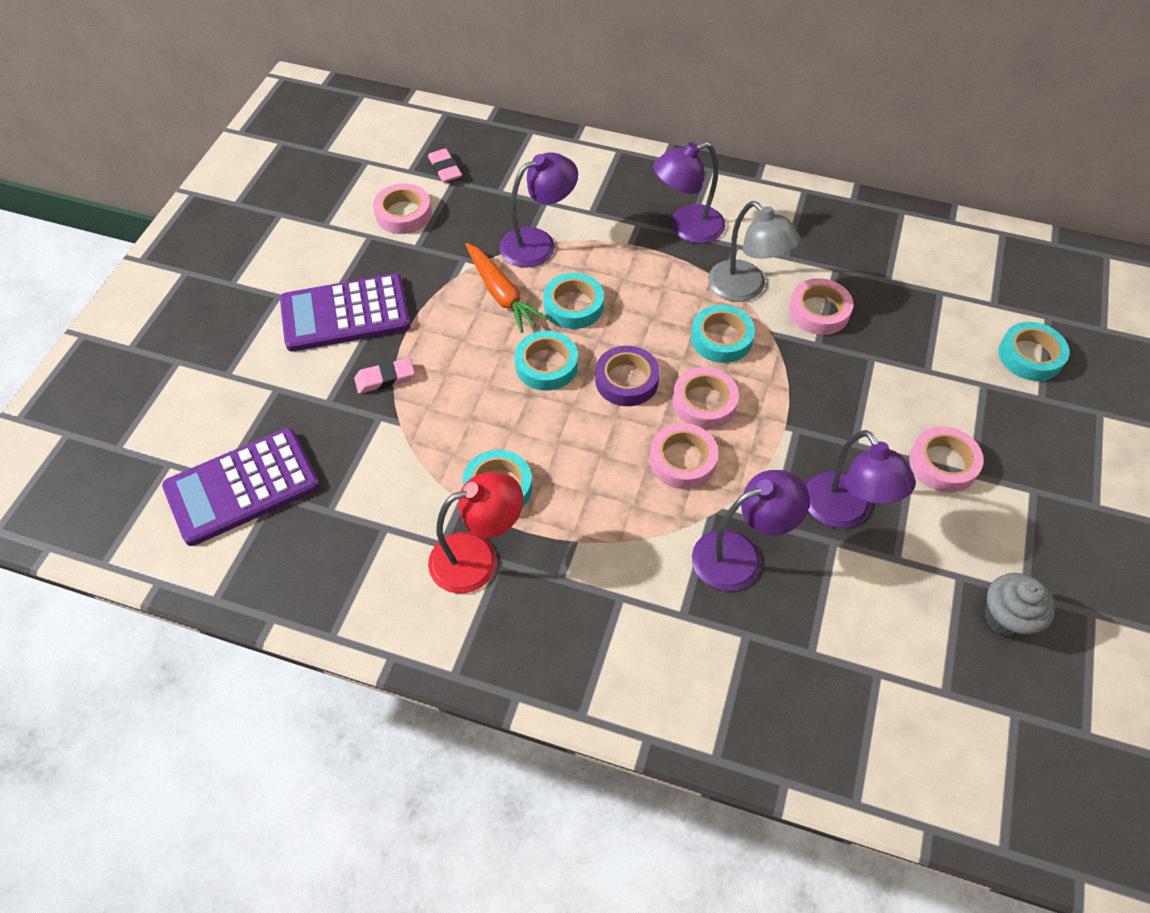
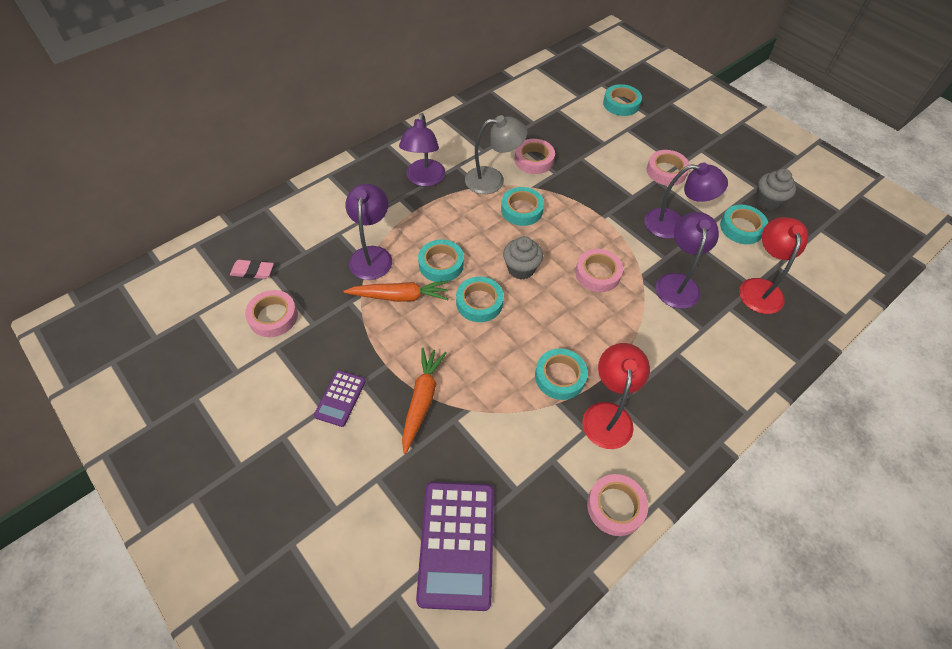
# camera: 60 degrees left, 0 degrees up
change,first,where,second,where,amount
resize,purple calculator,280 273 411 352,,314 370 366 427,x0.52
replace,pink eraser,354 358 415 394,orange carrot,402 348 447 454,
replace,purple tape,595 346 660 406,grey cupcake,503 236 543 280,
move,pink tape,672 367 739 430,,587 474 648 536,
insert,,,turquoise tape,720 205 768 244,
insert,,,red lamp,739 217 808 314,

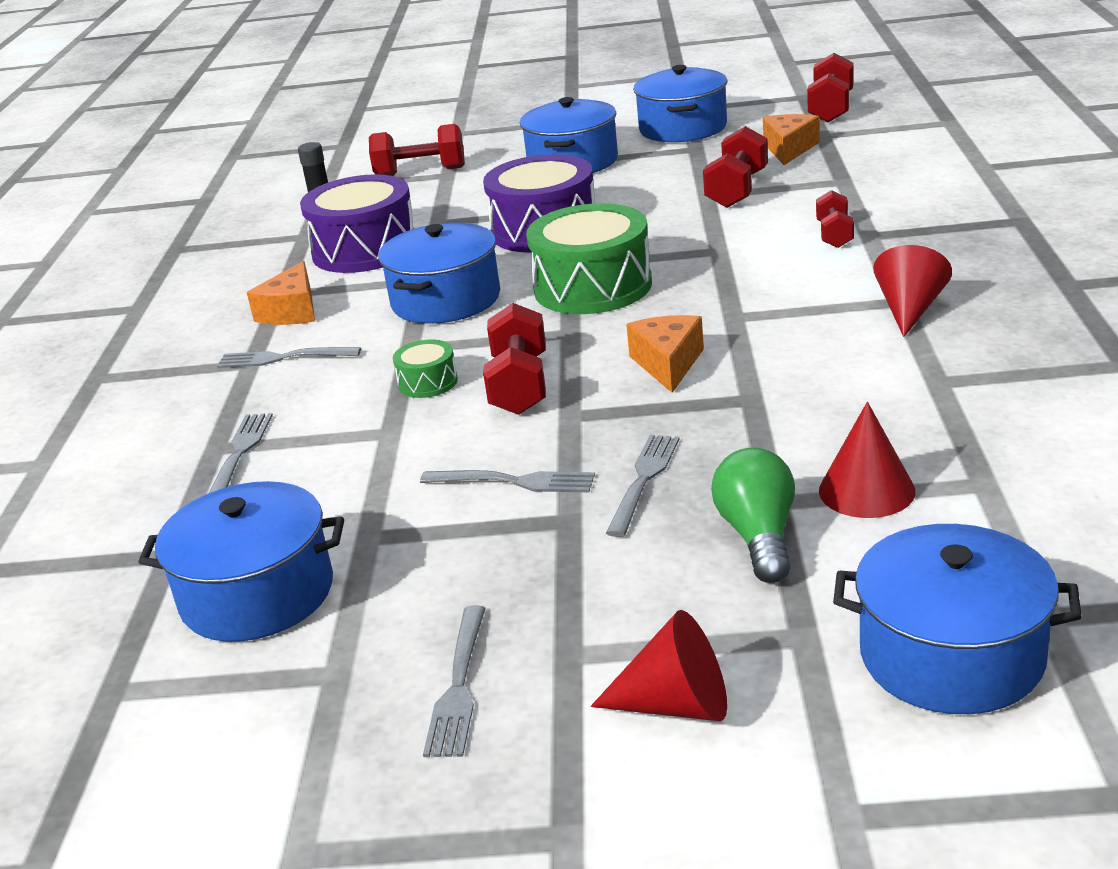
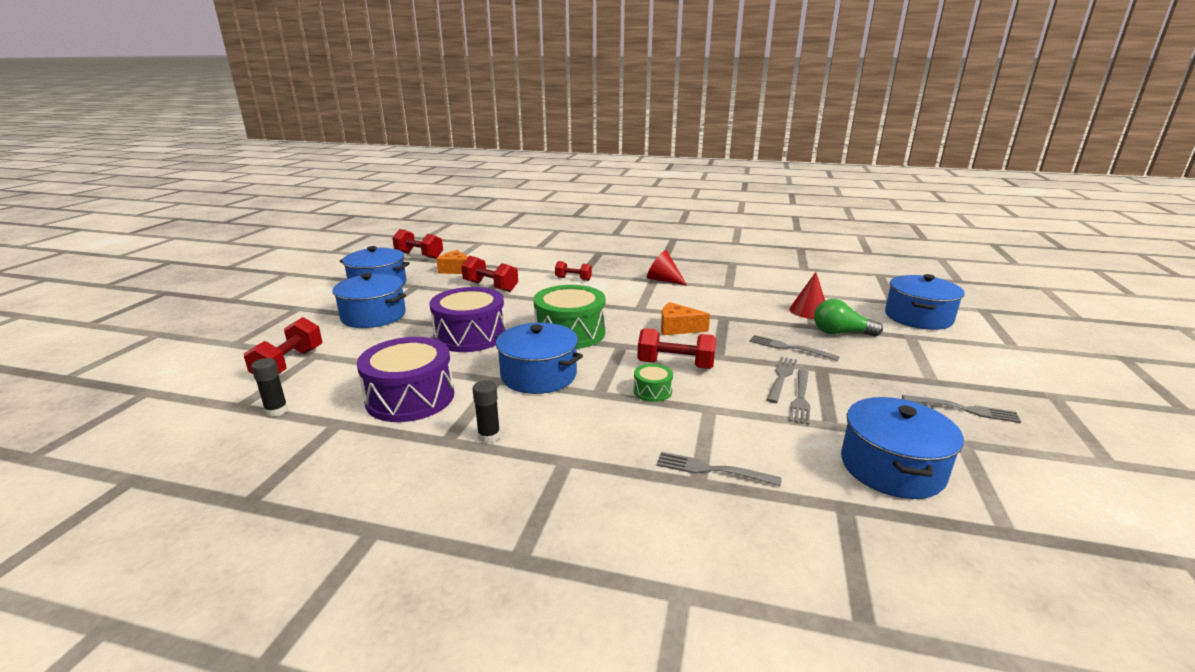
# camera: 80 degrees left, 5 degrees down
change,first,where,second,where,amount
move,grey fork,217 347 361 368,,789 369 810 425,
replace,orange cheese,247 261 315 325,black glue stick,472 380 500 443,
delete,red cone,591 610 727 721,,,

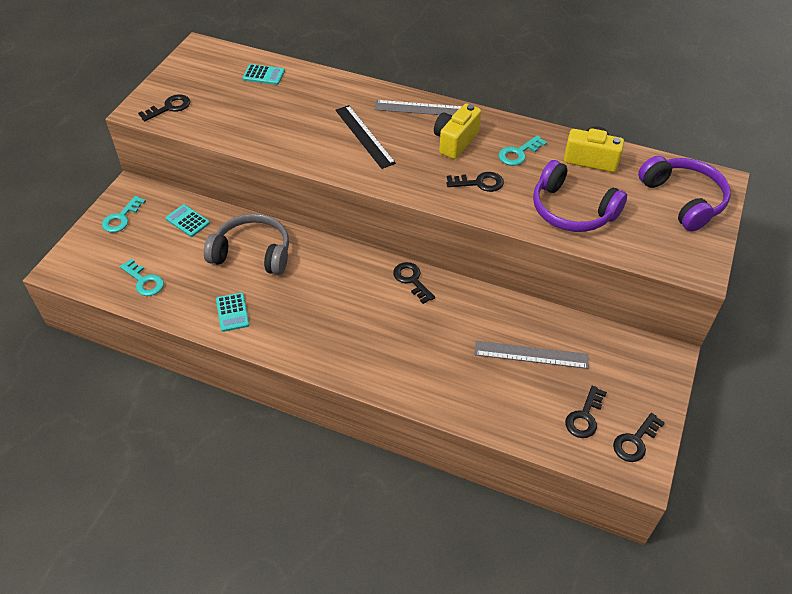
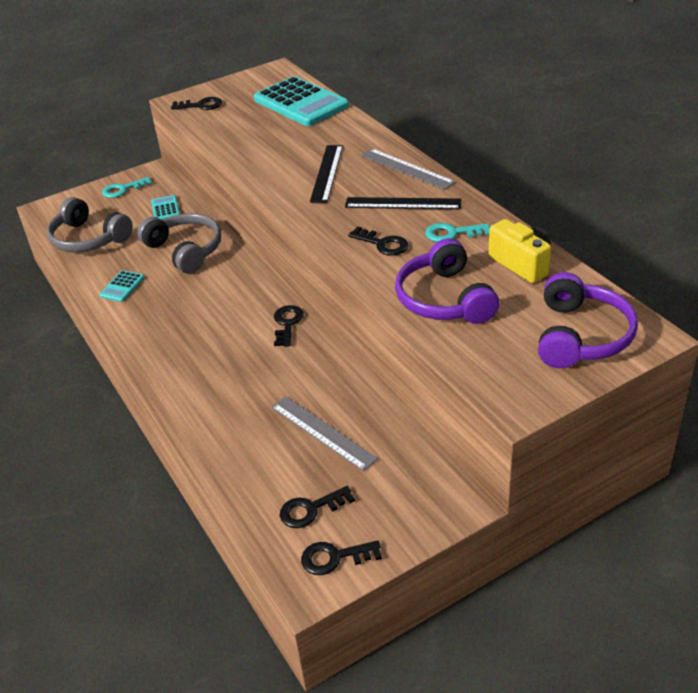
# camera: 40 degrees right, 10 degrees down
change,first,where,second,where,amount
replace,turquoise key,120 259 164 296,grey headphones,47 197 133 252,
resize,turquoise calculator,242 64 285 85,,254 76 349 126,x2.26
replace,yellow camera,434 104 481 159,black ruler,345 197 462 209,

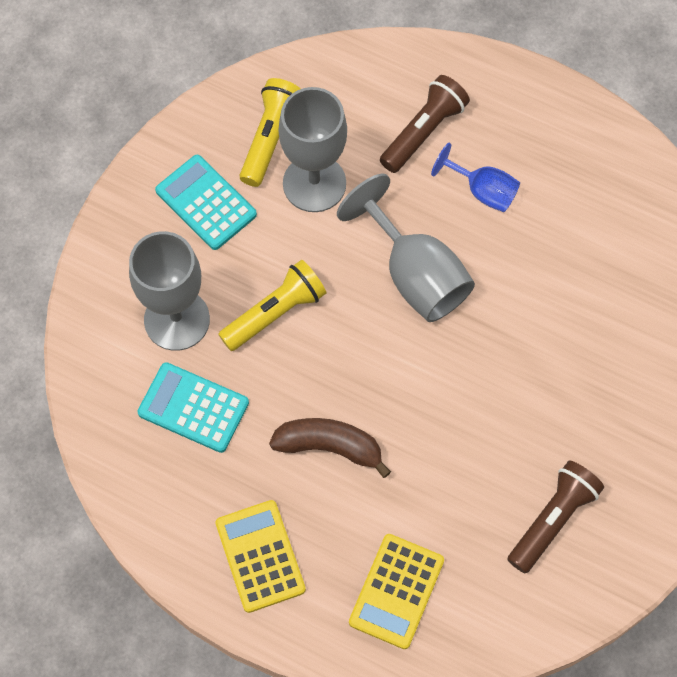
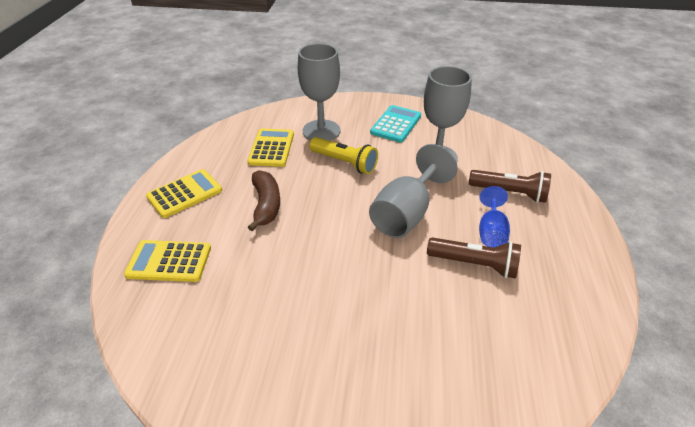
# camera: 70 degrees right, 25 degrees down
change,first,where,second,where,amount
recolor,turquoise calculator,137 362 249 453,yellow calculator,247 128 294 167,
delete,yellow flashlight,240 78 301 187,,,
move,brown flashlight,507 461 604 574,,427 237 521 279,

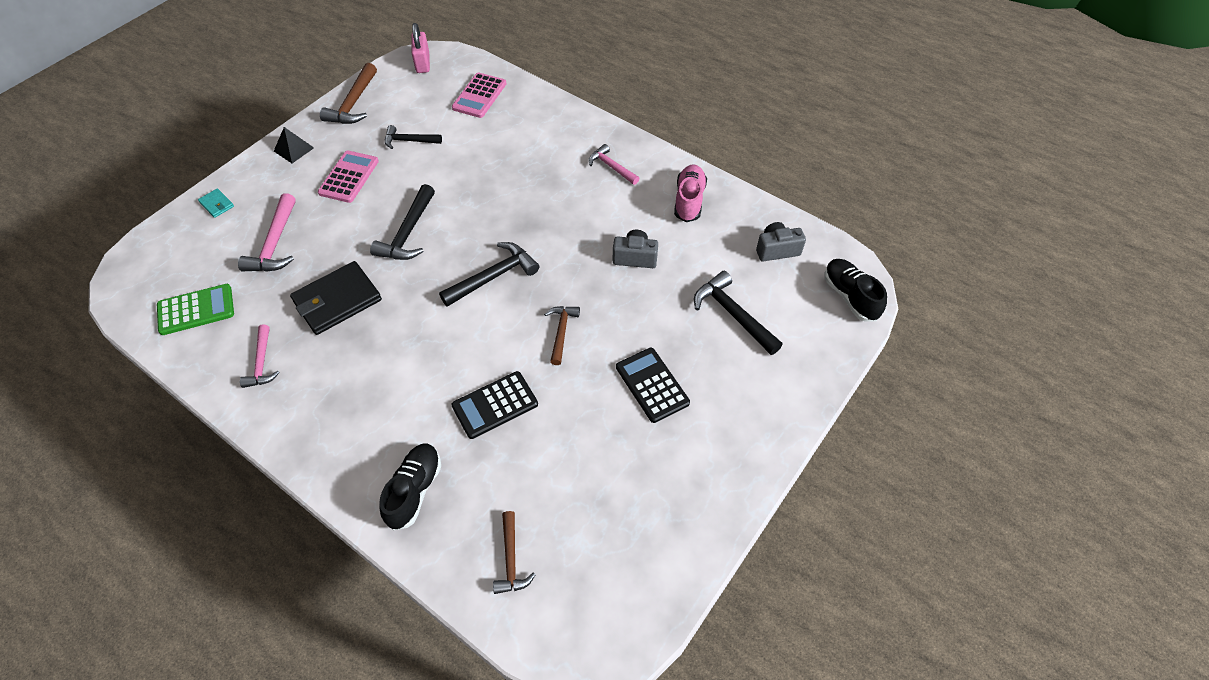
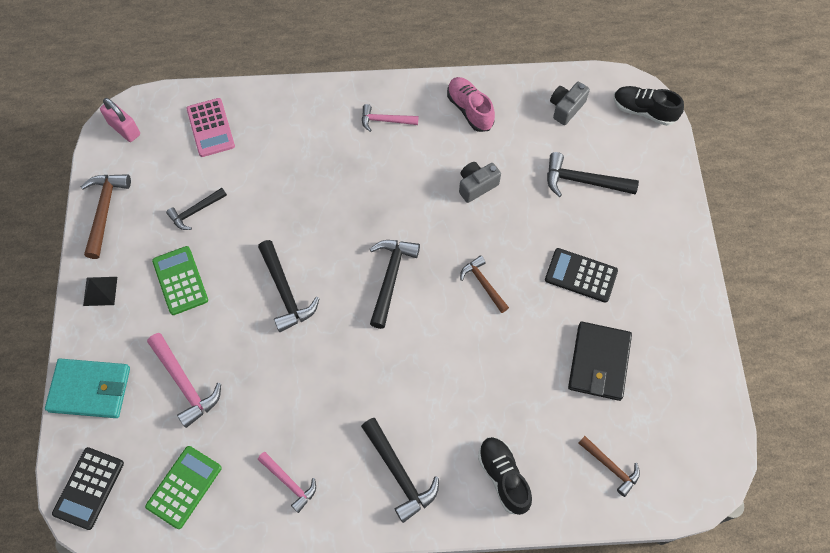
# camera: 40 degrees left, 10 degrees up
change,first,where,second,where,amount
resize,turquoise wallet,198 188 234 218,,45 359 130 418,x2.21
move,black wallet,290 261 382 335,,568 322 632 401,
recolor,pink calculator,318 150 379 203,green calculator,152 246 208 315,
rotate,brown hammer,320 63 377 124,,81 174 131 259,150 degrees counterclockwise
move,black calculator,451 371 538 439,,52 447 124 530,
insert,,,black hammer,361 418 439 523,

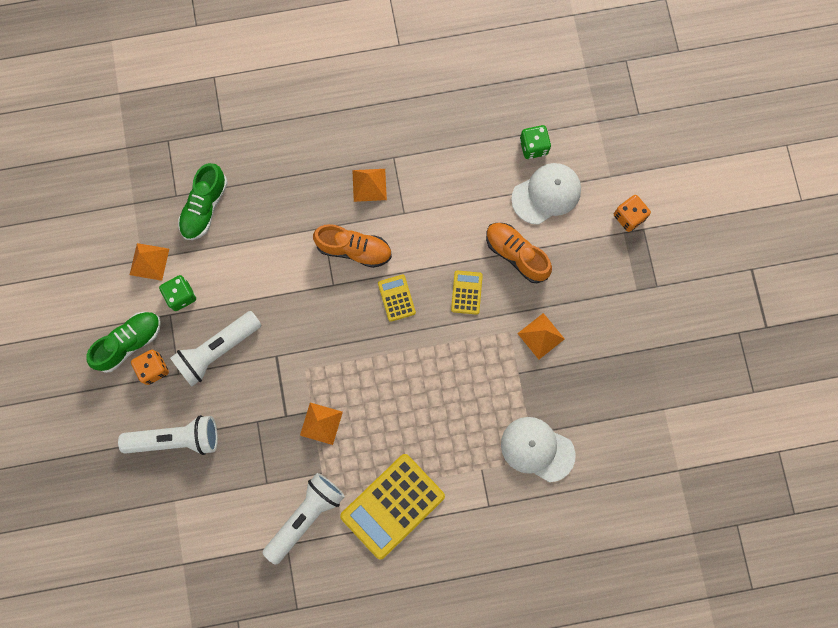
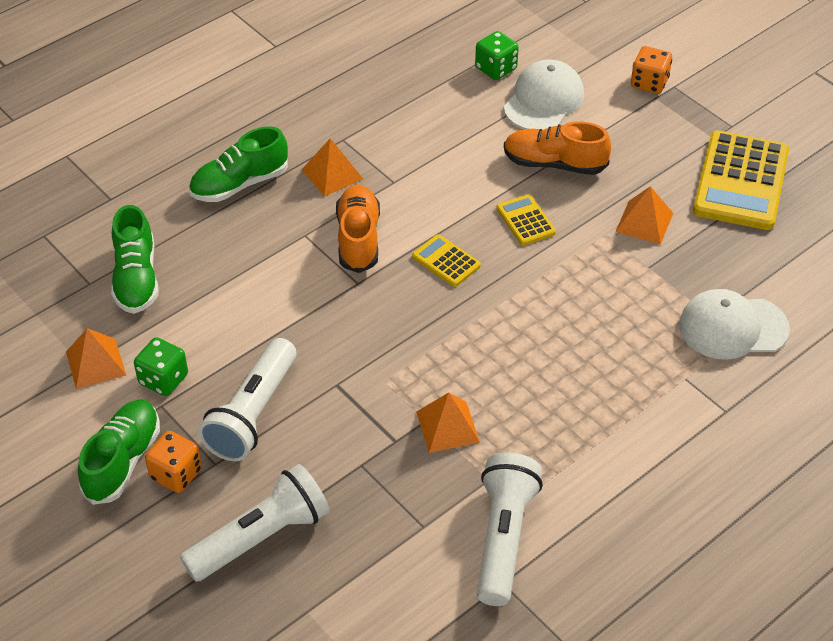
# camera: 30 degrees left, 30 degrees down
change,first,where,second,where,amount
rotate,orange shoe,313 224 392 268,,336 185 380 273,75 degrees counterclockwise
move,yellow calculator,340 454 445 559,,693 130 789 230,
insert,,,green shoe,189 127 288 202,

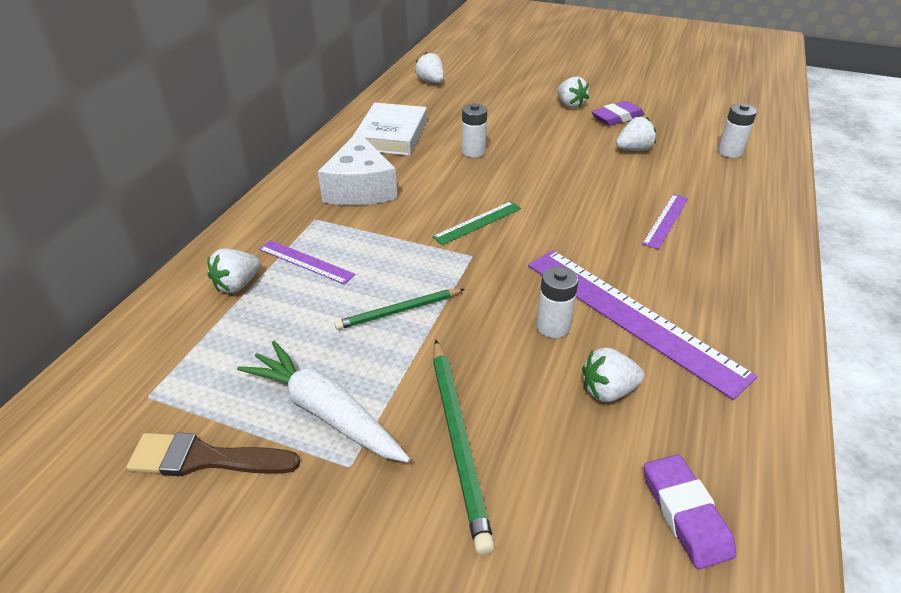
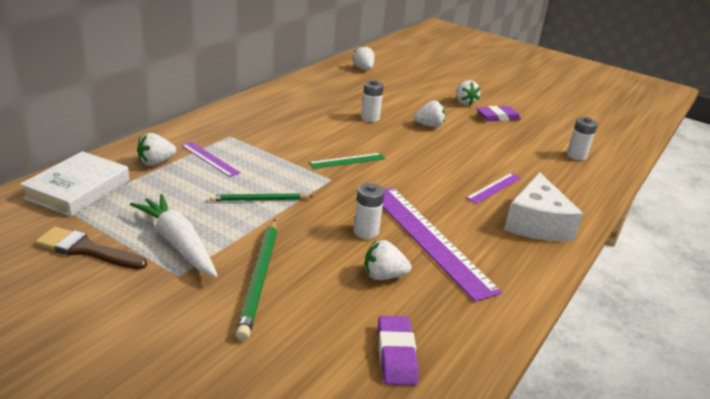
# camera: 10 degrees right, 10 degrees down
change,first,where,second,where,amount
move,white cheese,318 132 397 205,,504 172 583 241,
move,white book,353 103 427 156,,20 151 130 217,
move,white strawberry,616 117 656 151,,414 100 445 127,

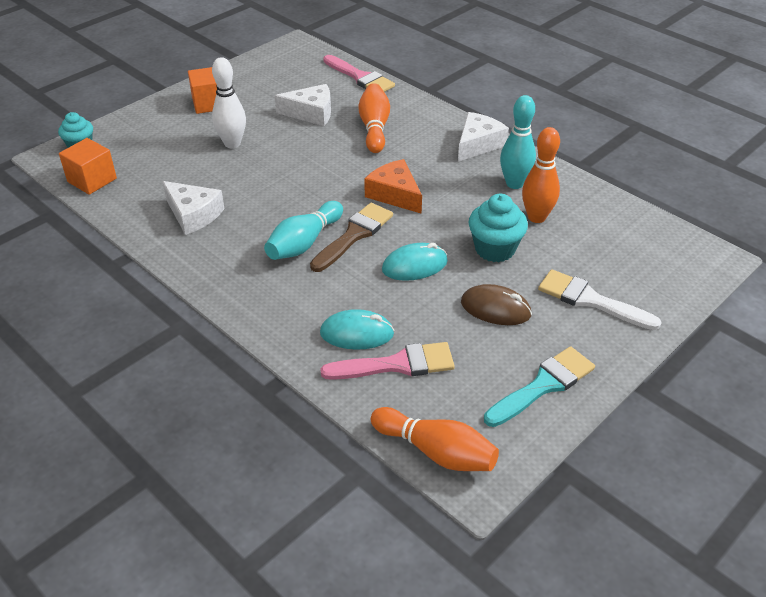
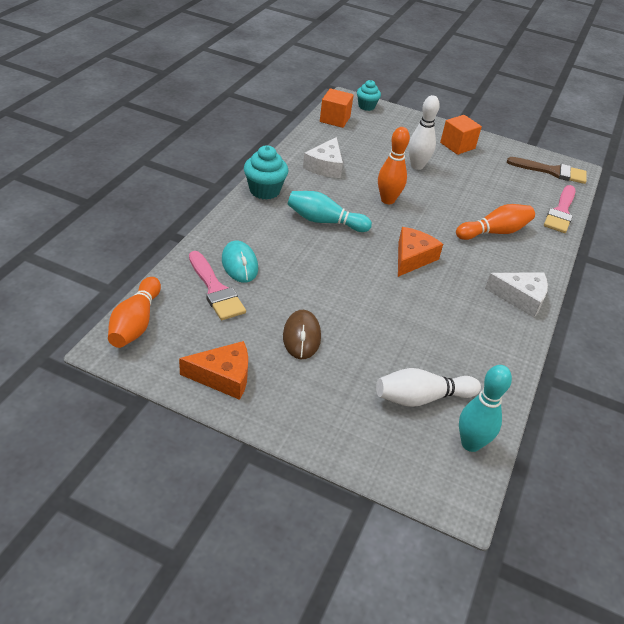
# camera: 65 degrees right, 0 degrees up
change,first,where,second,where,amount
delete,white cheese,274 84 331 126,,,
move,brown brush,310 203 393 272,,507 157 587 184,
delete,turquoise mouse,382 243 448 281,,,
move,turquoise cupcake,468 193 528 262,,244 145 289 200,
replace,turquoise brush,484 346 595 427,orange cheese,179 341 248 400,
move,turquoise bowling pin,500 95 536 189,,459 365 512 452,
move,orange bowling pin,522 127 560 223,,378 127 410 204,
delete,white brush,538 269 662 330,,,
insert,,,white bowling pin,376 368 481 407,

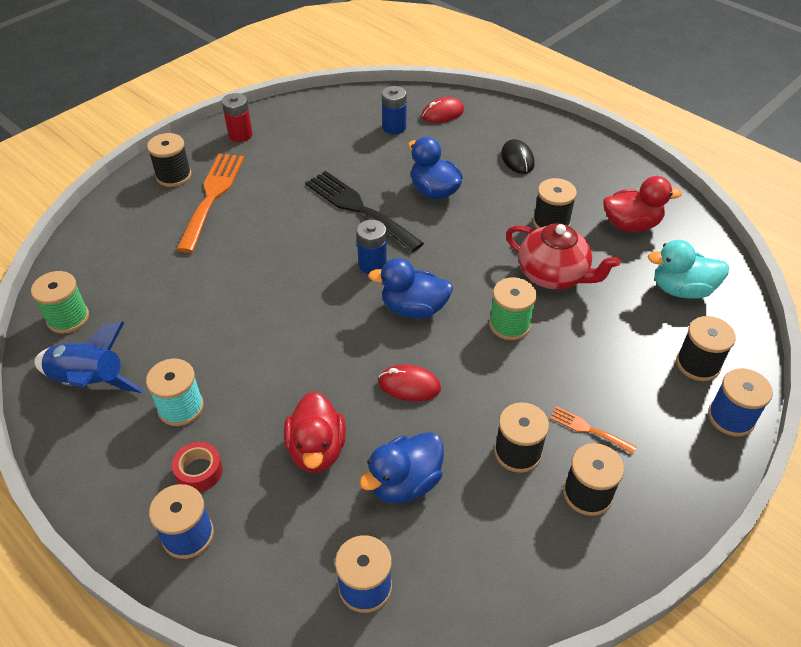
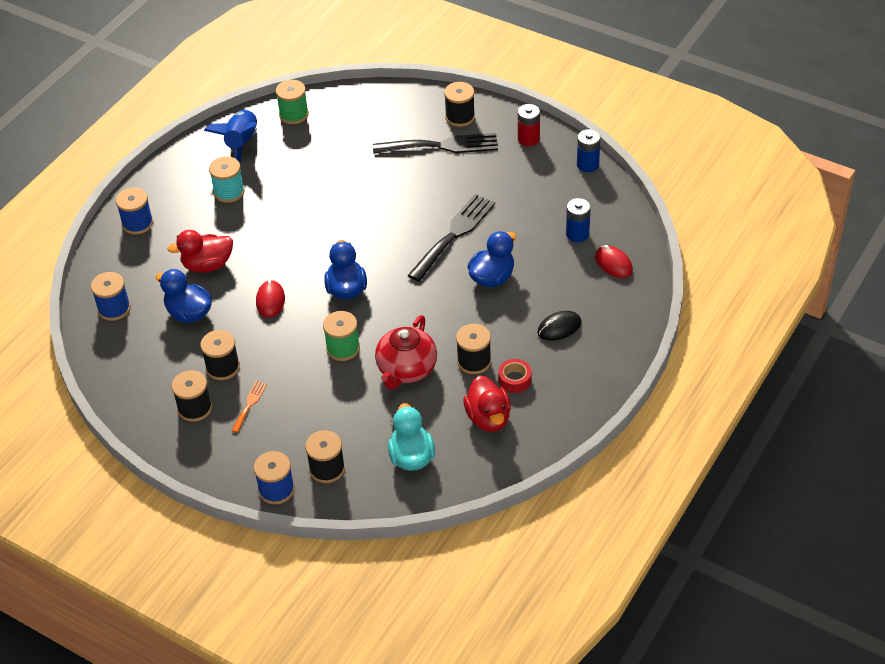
# camera: 80 degrees right, 0 degrees up
change,first,where,second,where,amount
move,red tape,172 442 223 492,,498 359 532 393,
recolor,orange fork,176 153 244 253,black fork,373 133 498 154,
move,blue battery,357 220 387 274,,577 129 601 172,

